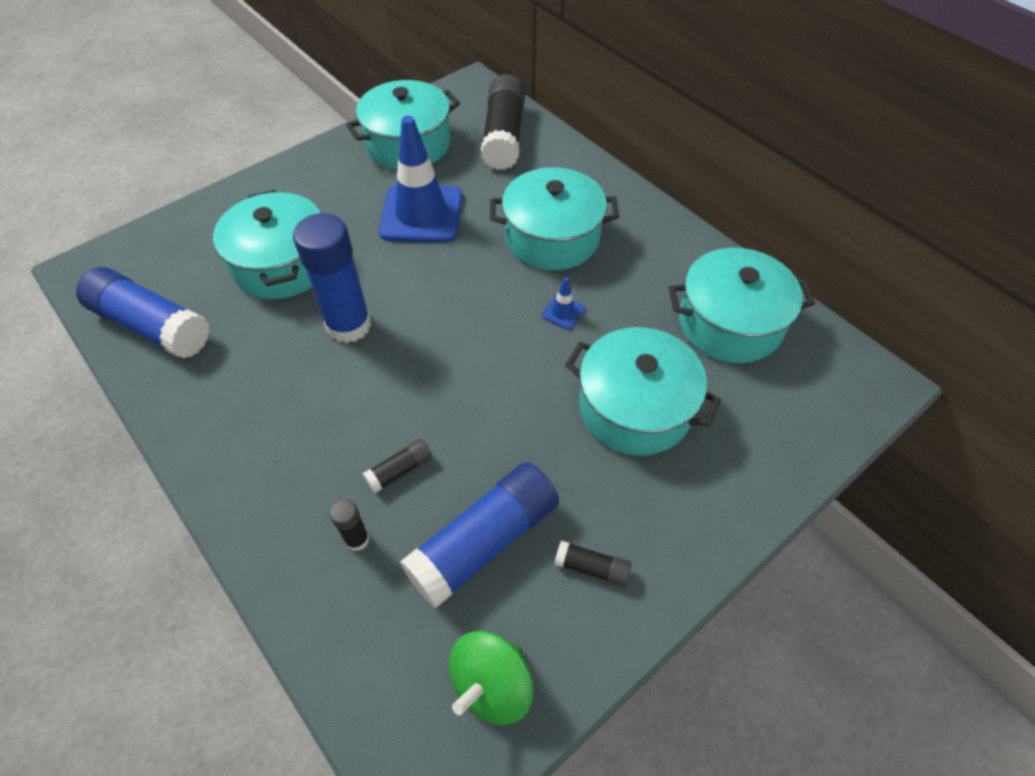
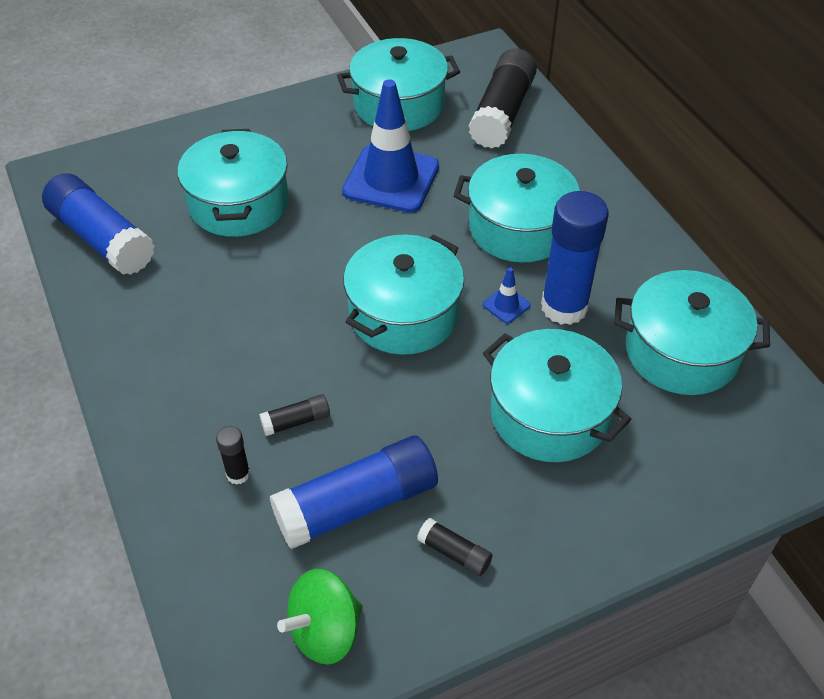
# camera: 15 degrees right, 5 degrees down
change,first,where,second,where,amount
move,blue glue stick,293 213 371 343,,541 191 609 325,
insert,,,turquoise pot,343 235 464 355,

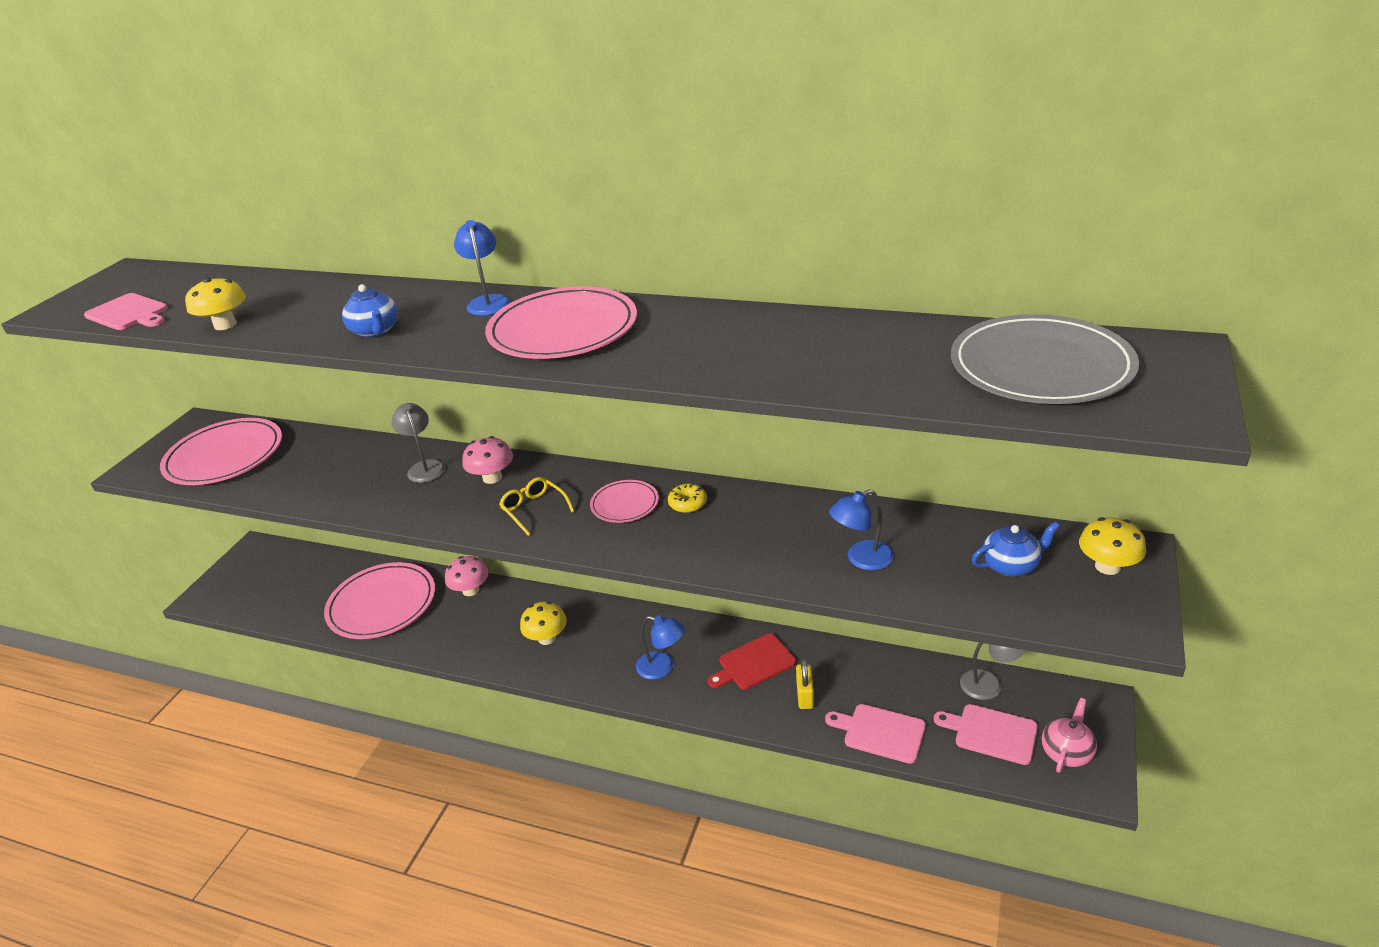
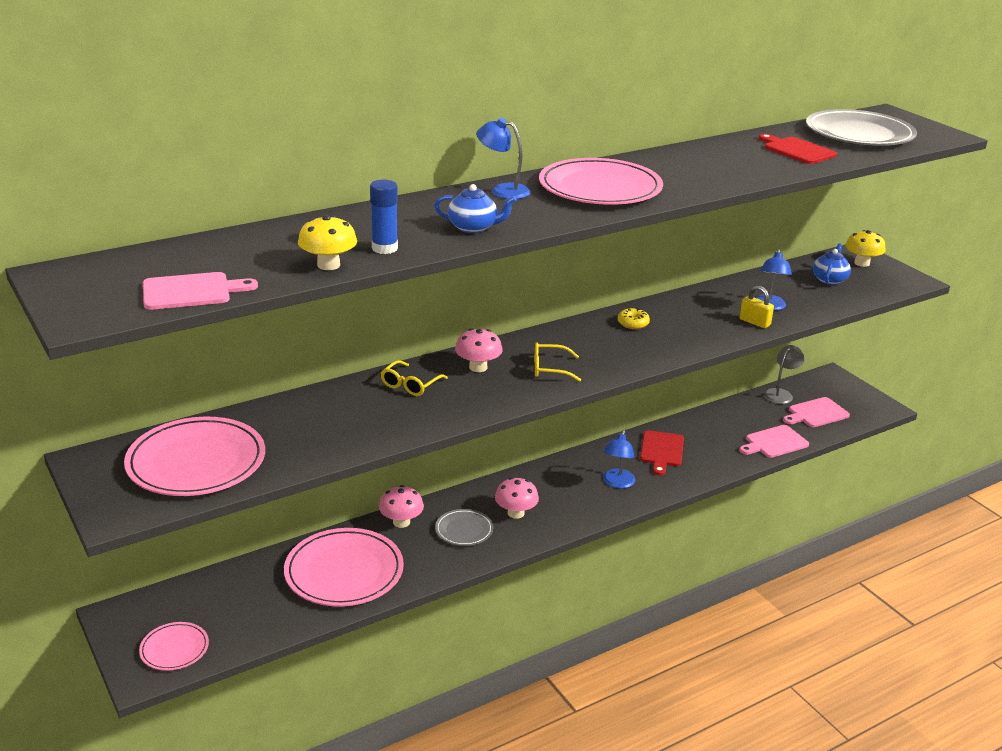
# camera: 55 degrees left, 5 degrees down
change,first,where,second,where,amount
replace,grey lamp,392 403 446 483,yellow glasses,381 360 448 396,
recolor,yellow mushroom,520 601 567 645,pink mushroom,495 477 539 519,
move,pink plate,590 480 659 523,,139 622 209 671,
rotate,blue lamp,636 615 685 680,,603 430 636 488,135 degrees clockwise
move,yellow padlock,796 659 814 709,,740 286 774 328,
delete,pink teapot,1042 698 1097 773,,,
insert,,,blue glue stick,370 180 398 254,
insert,,,grey plate,435 509 493 546,
insert,,,red cutting board,759 134 837 164,

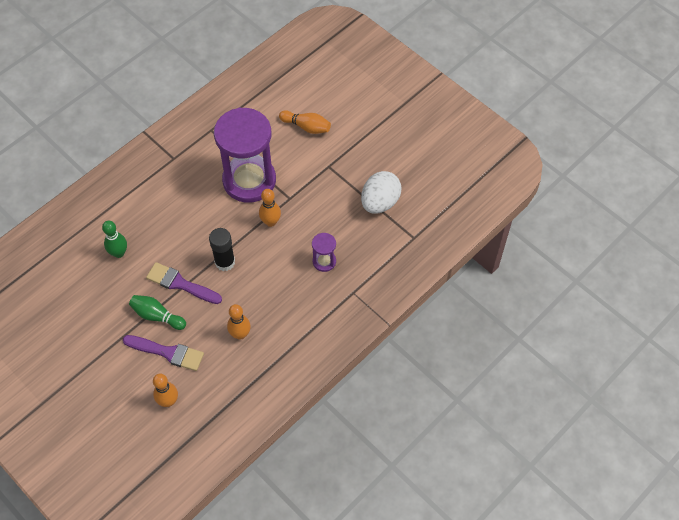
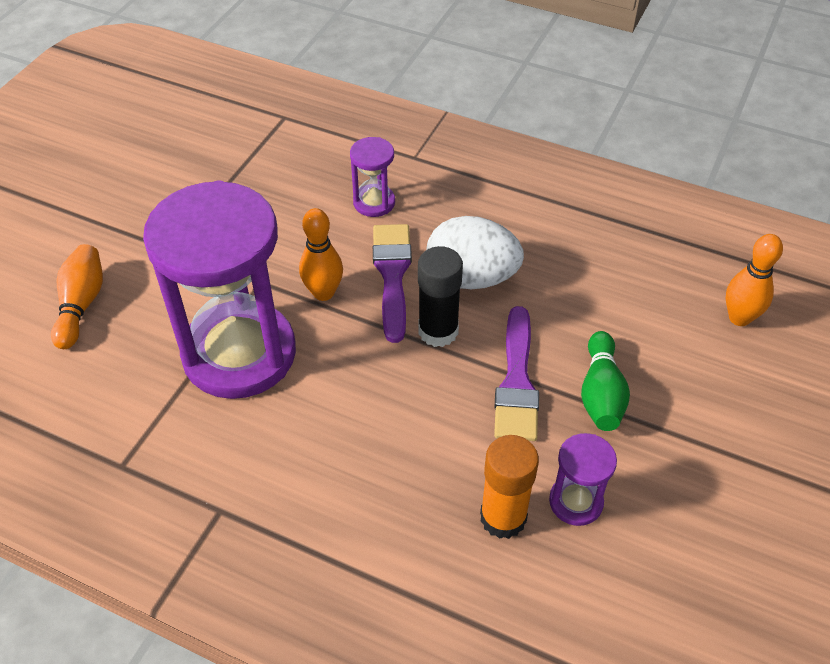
# camera: 110 degrees left, 10 degrees down
change,first,where,second,where,amount
replace,green bowling pin,102 221 127 258,orange glue stick,480 435 539 539,
move,purple brush,123 335 204 371,,373 224 412 343,
delete,orange bowling pin,227 304 251 340,,,
move,white egg,361 171 401 214,,426 216 524 289,
insert,,,purple hourglass,549 433 617 526,

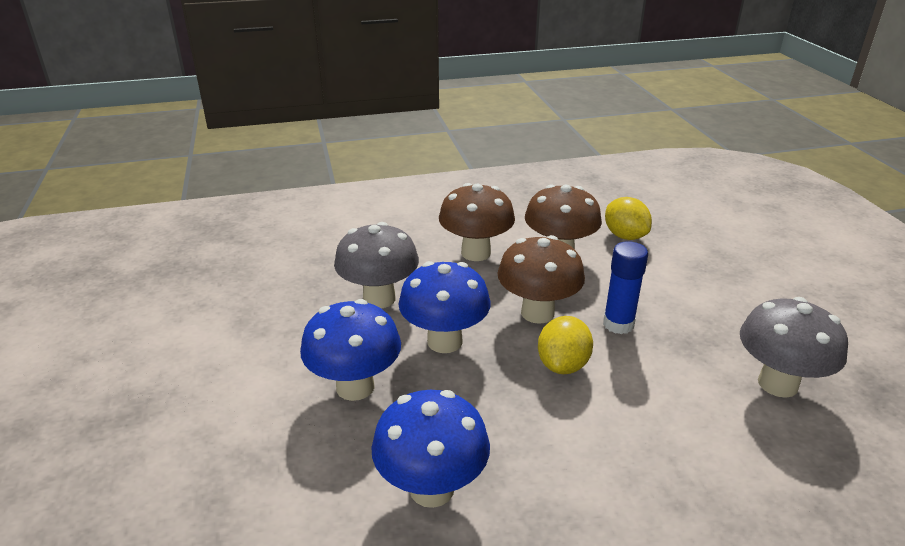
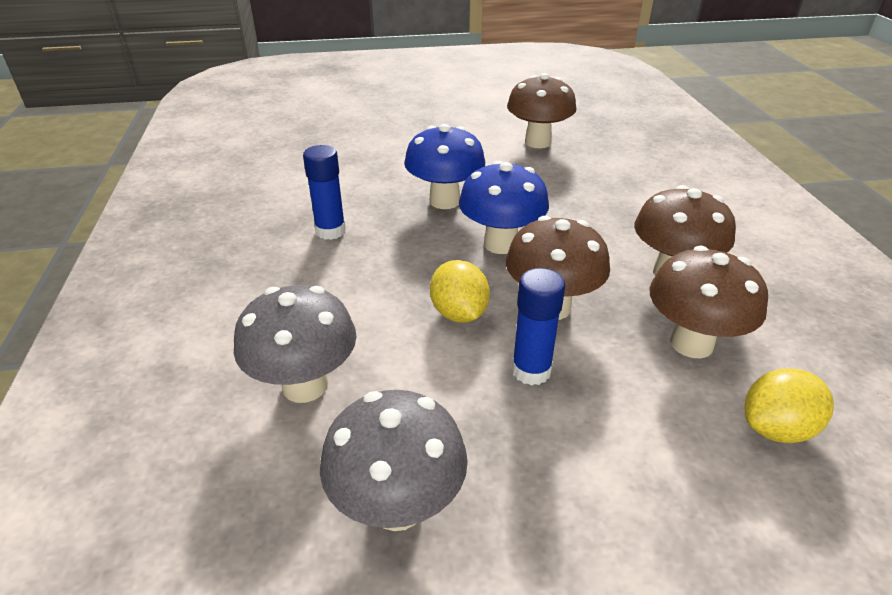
# camera: 95 degrees right, 5 degrees up
change,first,where,second,where,amount
move,grey mushroom,334 222 419 308,,234 285 356 403,
replace,blue mushroom,371 390 490 508,blue glue stick,303 145 346 240,
rotate,yellow lemon,538 316 593 374,,430 260 490 323,45 degrees clockwise
insert,,,brown mushroom,507 73 576 148,

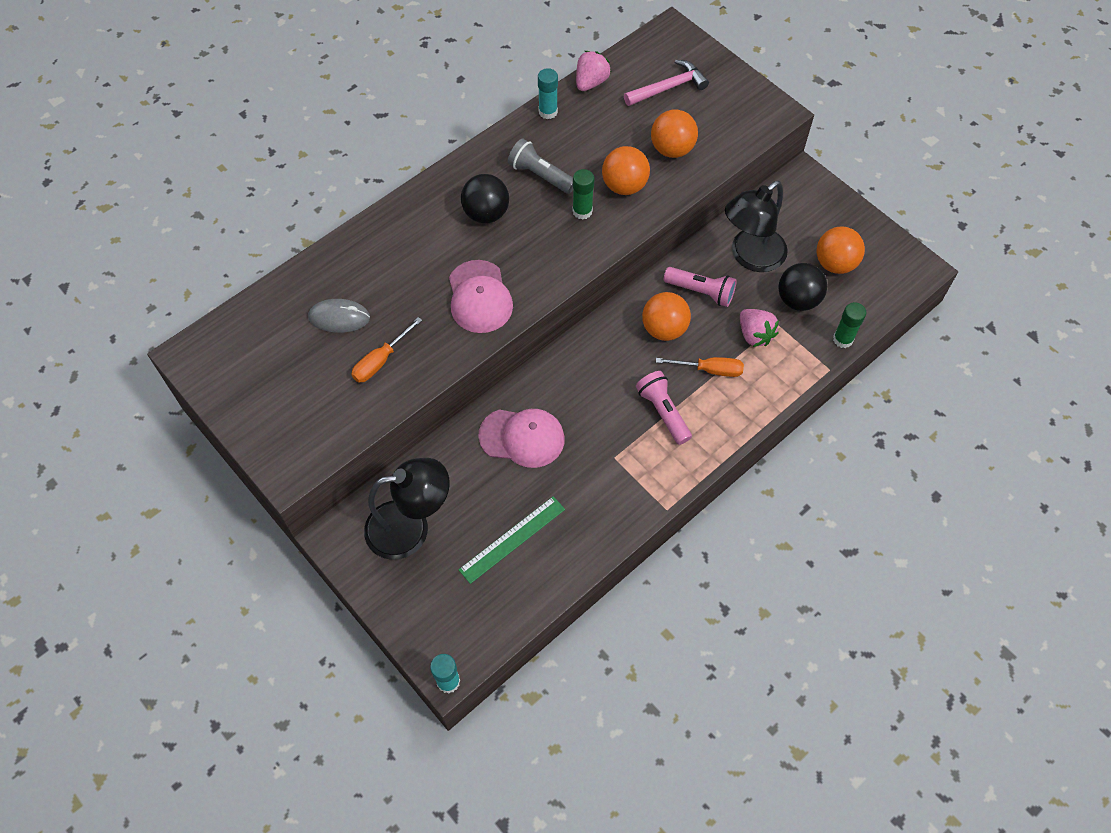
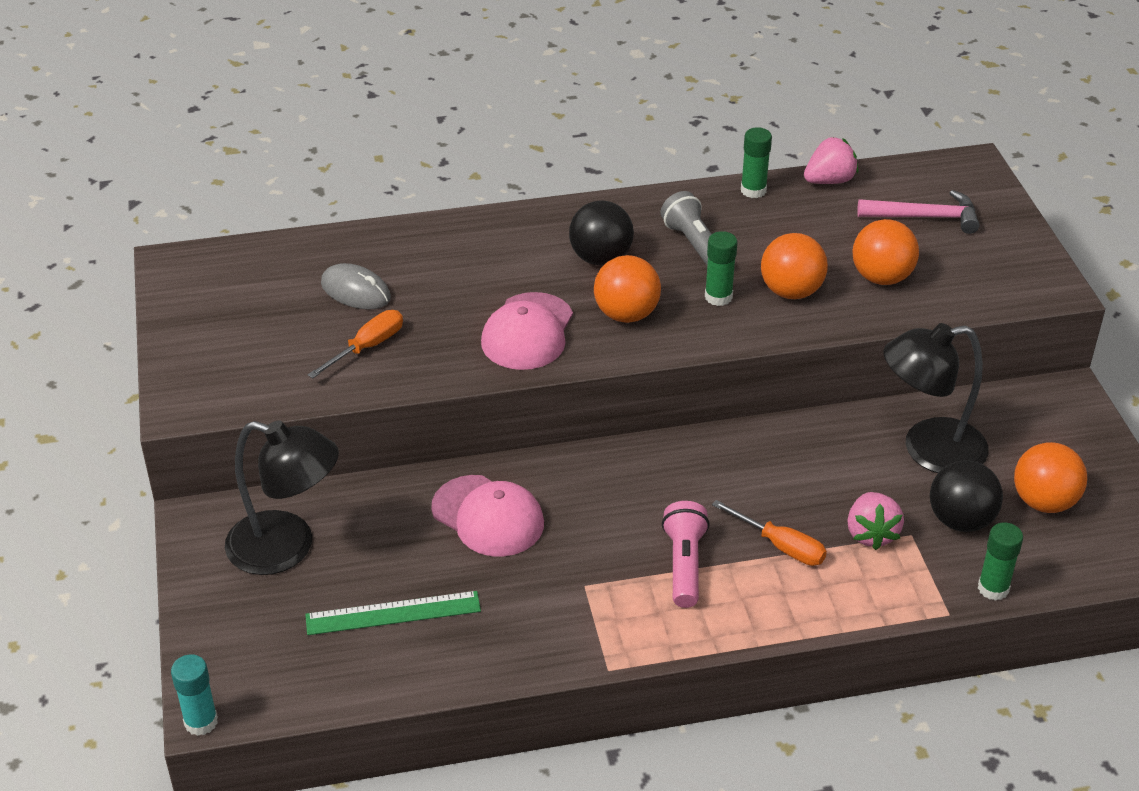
# camera: 30 degrees right, 20 degrees down
change,first,where,second,where,amount
rotate,orange screwdriver,351 317 422 383,,307 310 403 379,150 degrees clockwise
recolor,turquoise glue stick,538 68 558 119,green glue stick,741 127 772 198,
move,orange ball,642 292 691 341,,594 255 661 323,
delete,pink flashlight,664 267 737 307,,,

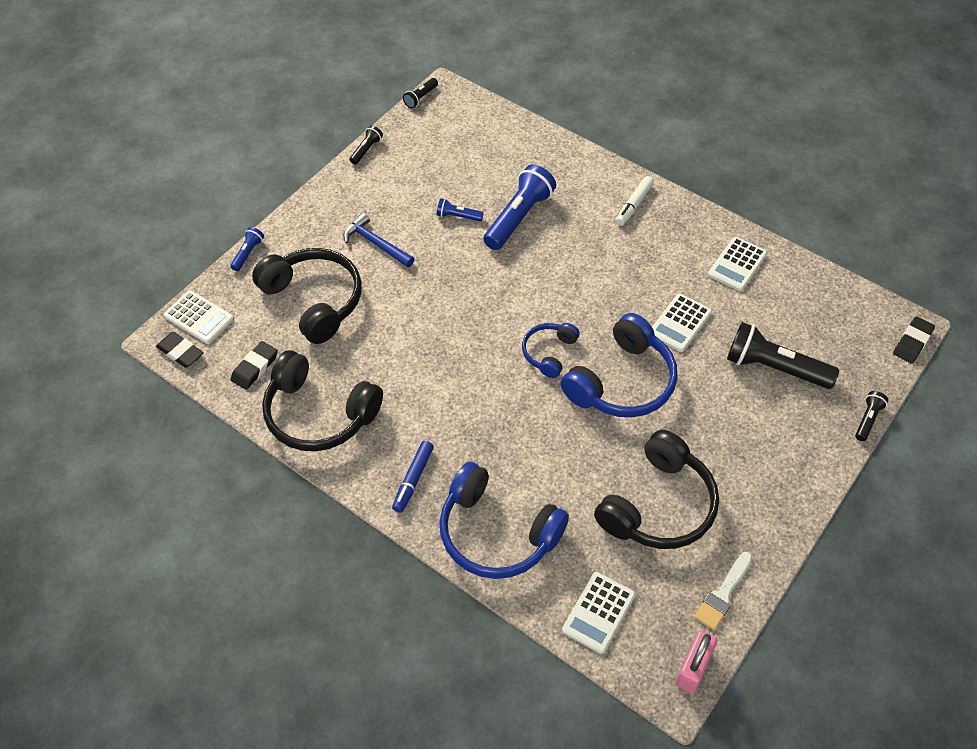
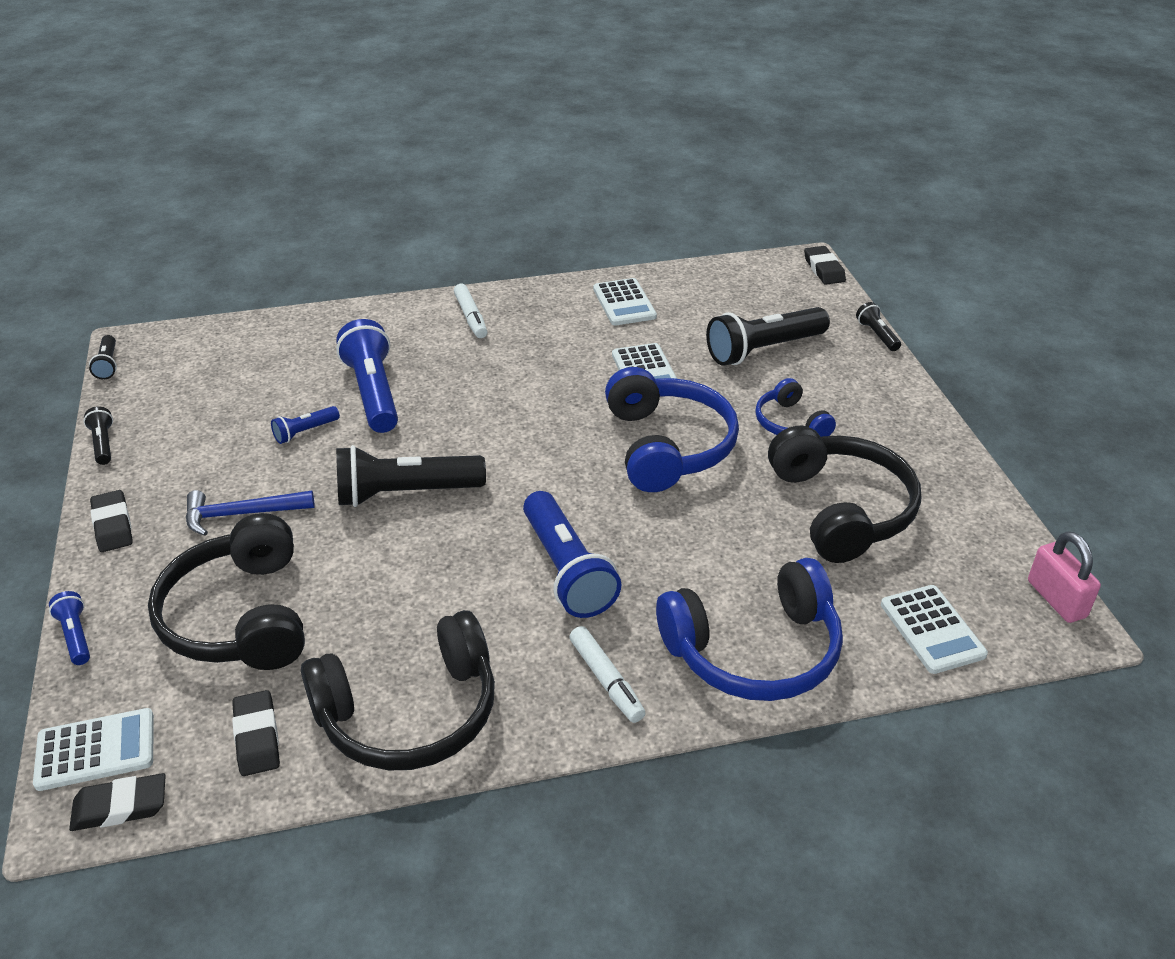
# camera: 50 degrees left, 15 degrees down
change,first,where,second,where,amount
rotate,black headphones,252 248 361 344,,148 513 305 670,105 degrees counterclockwise
recolor,blue marker,392 441 434 513,white marker,569 626 645 723,
move,blue headphones,522 323 580 378,,755 378 836 437,
delete,white brush,694 552 752 630,,,
insert,,,black eraser,90 490 133 552,
insert,,,black flashlight,336 445 486 507,
insert,,,blue flashlight,523 491 622 618,

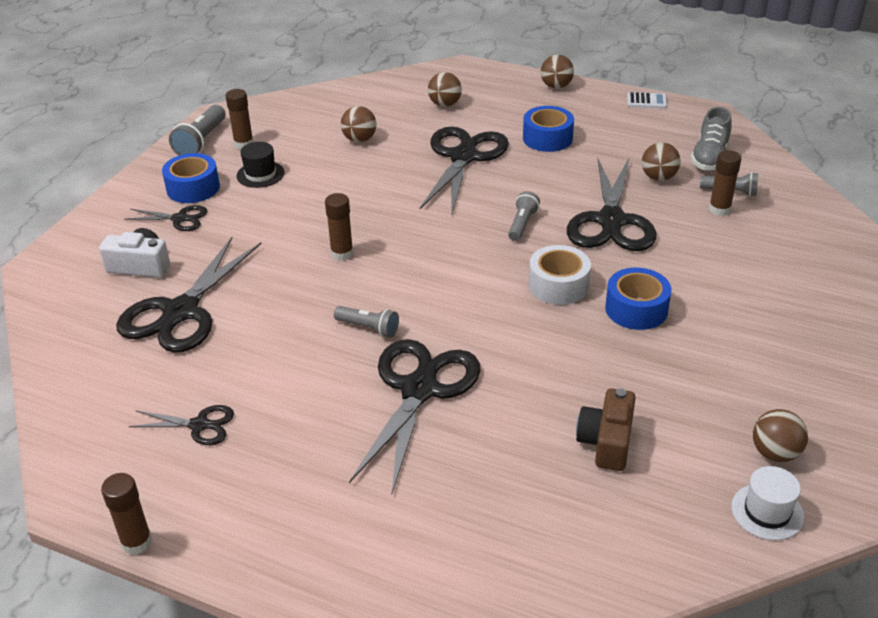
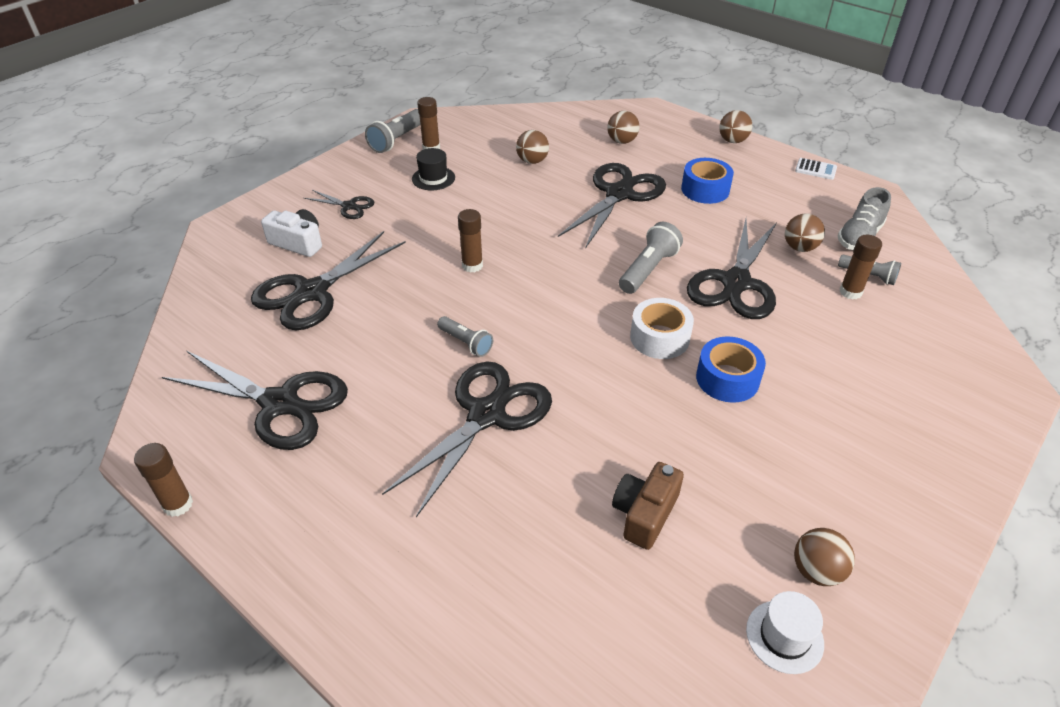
# camera: 15 degrees right, 5 degrees up
change,first,where,second,where,amount
resize,black scissors,129 405 234 445,,162 351 348 450,x2.03
delete,blue tape,162 153 220 203,,,
resize,grey flashlight,508 191 540 241,,619 222 683 294,x1.53

